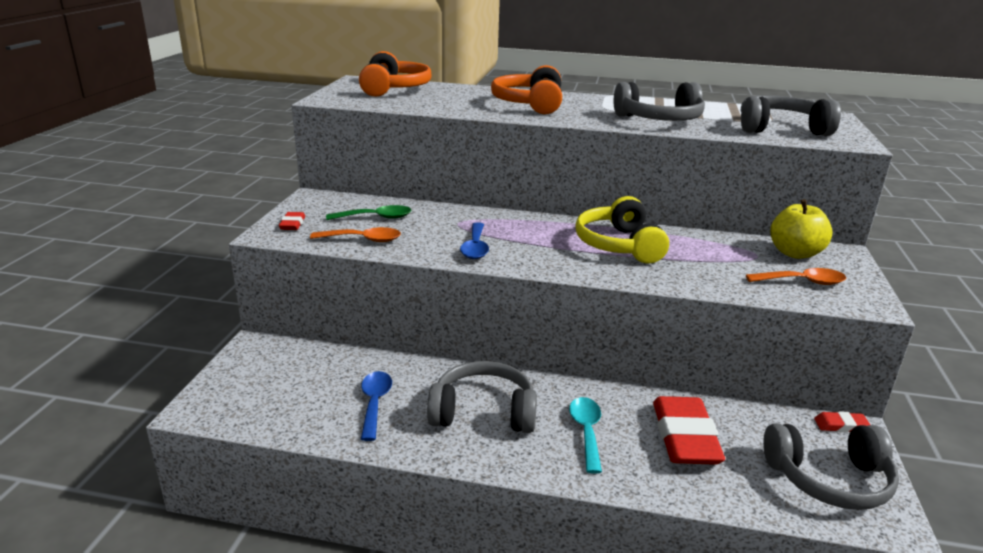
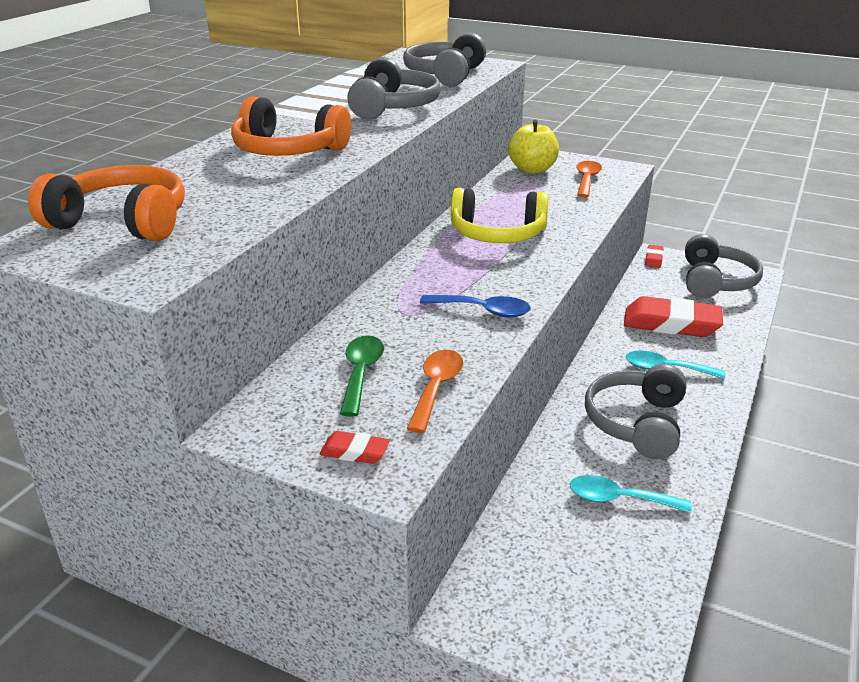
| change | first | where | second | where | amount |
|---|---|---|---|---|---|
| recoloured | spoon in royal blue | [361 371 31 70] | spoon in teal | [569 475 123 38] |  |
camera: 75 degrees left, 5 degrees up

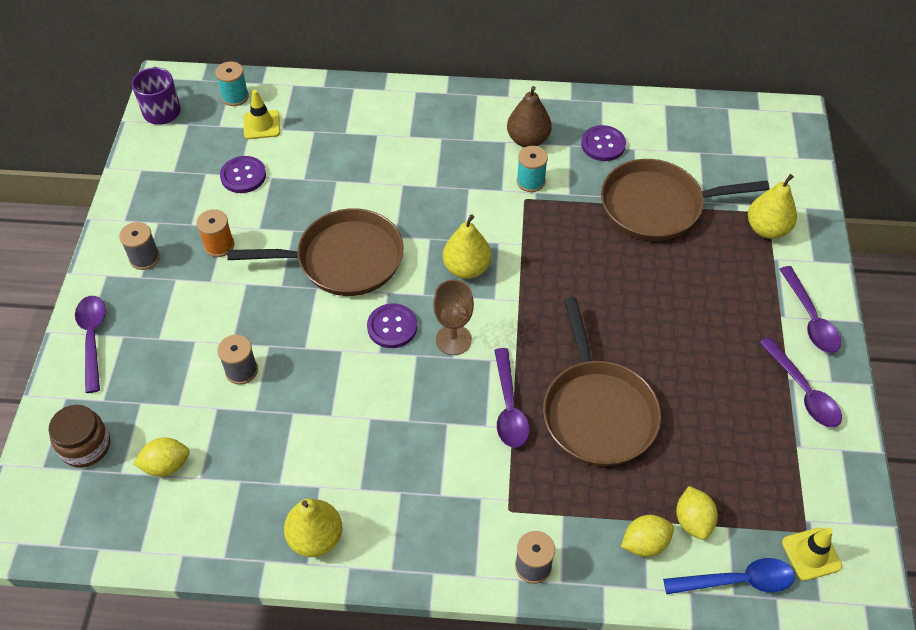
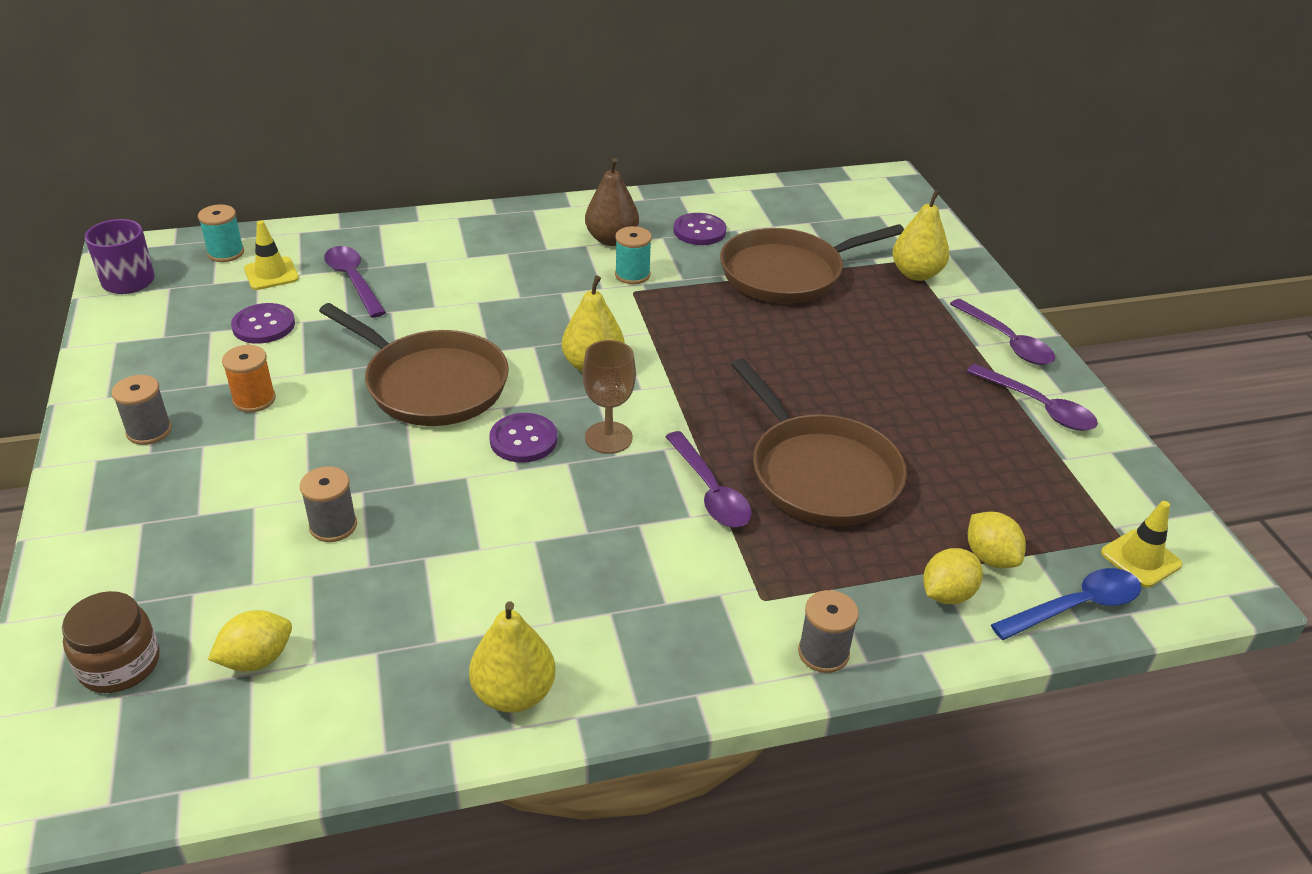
| change | first | where | second | where | amount |
|---|---|---|---|---|---|
| turned | frying pan in dark brown | [227 208 176 88] |  | [319 303 190 123] | 60 degrees clockwise |
| moved | spoon in purple | [75 296 31 97] |  | [324 246 62 72] |  |
camera: 20 degrees left, 15 degrees down

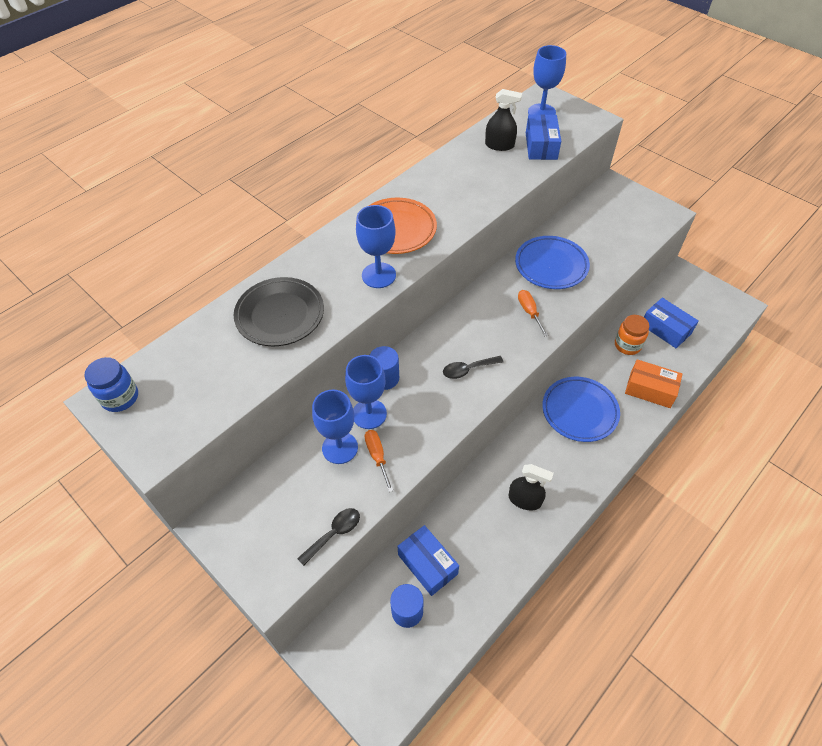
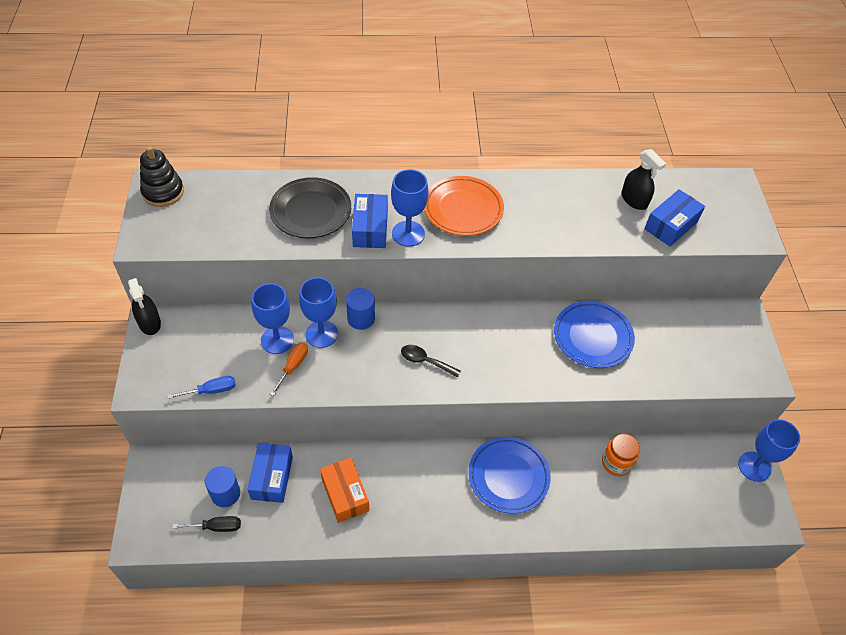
| change | first | where | second | where | amount |
|---|---|---|---|---|---|
| moved | spray cleaner in jet-black | [508 464 46 46] |  | [128 278 33 57] |  |
| replaced | jar in royal blue | [84 357 54 55] | ring stacker in jet-black | [140 146 44 61] |  |
| replaced | spoon in jet-black | [297 508 63 58] | flat screwdriver in royal blue | [167 376 69 23] |  |
| added |  |  | flat screwdriver in jet-black | [172 516 69 16] |  |
| moved | box in orange-coloured | [625 359 57 49] |  | [320 458 49 65] |  |
| moved | box in royal blue | [644 298 55 50] |  | [352 194 36 54] |  |
| moved | goblet in royal blue | [528 45 38 70] |  | [738 419 62 63] |  |
| removed | flat screwdriver in orange-coloured | [518 290 30 46] |  |  |  |
camera: 40 degrees right, 0 degrees up

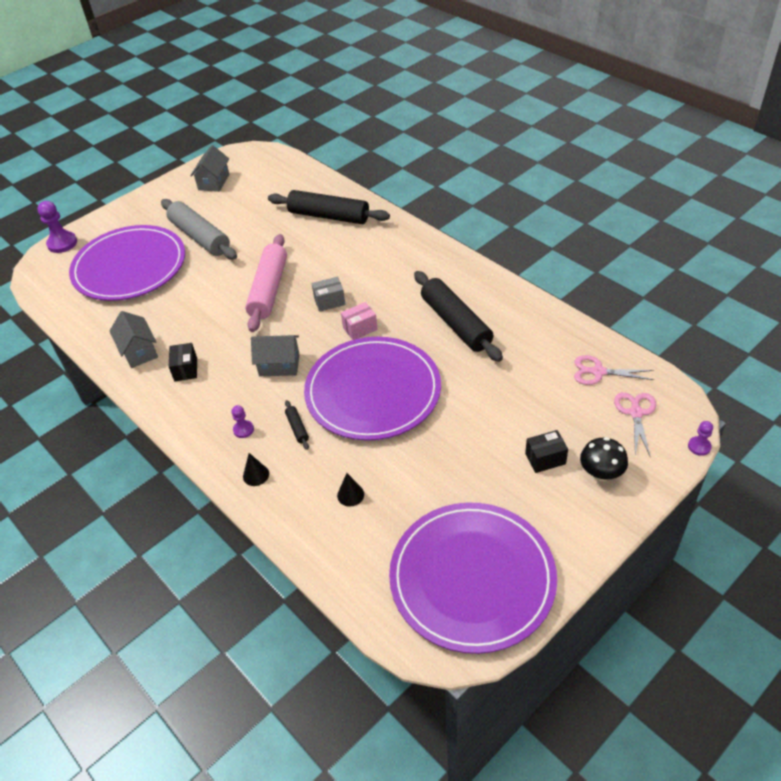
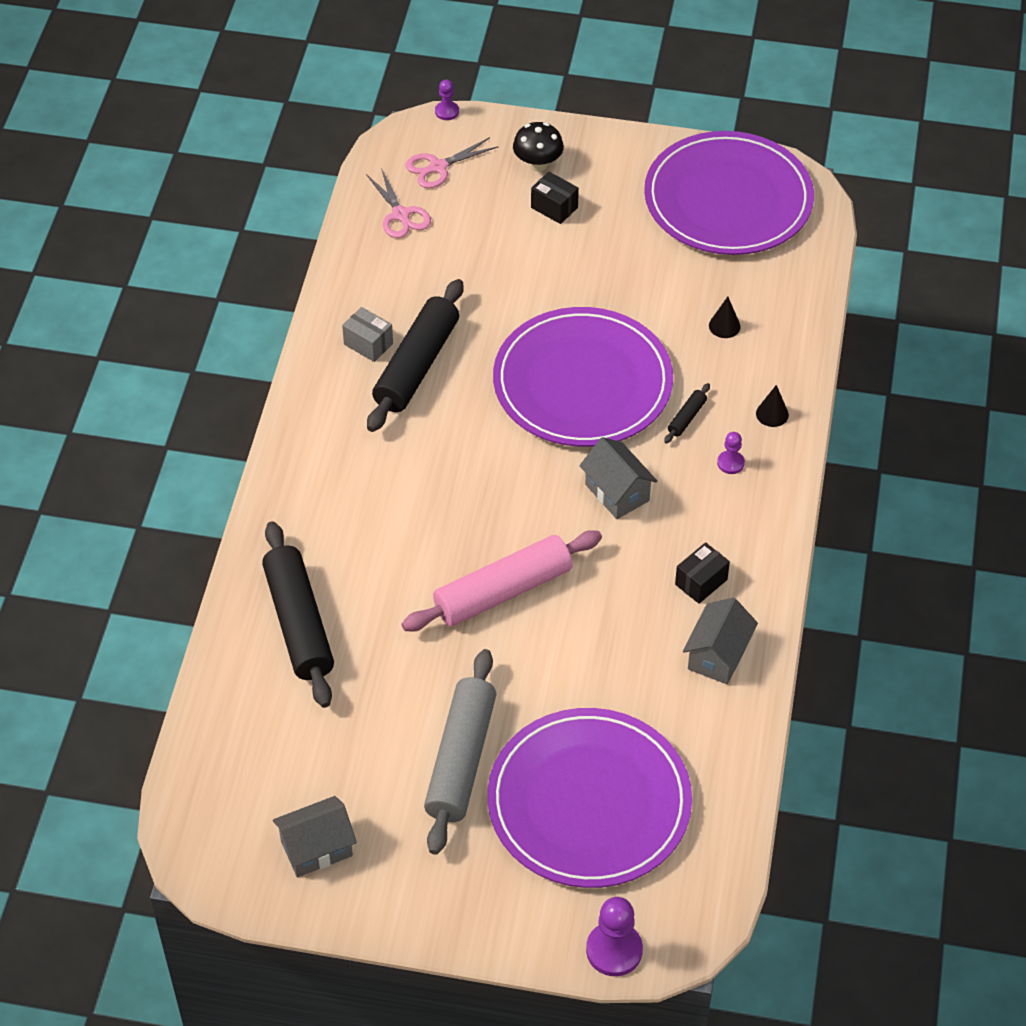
| change | first | where | second | where | amount |
|---|---|---|---|---|---|
| moved | box in ash-grey | [312 277 33 35] |  | [342 307 51 55] |  |
| removed | box in rosy | [341 302 37 38] |  |  |  |
camera: 130 degrees left, 5 degrees up

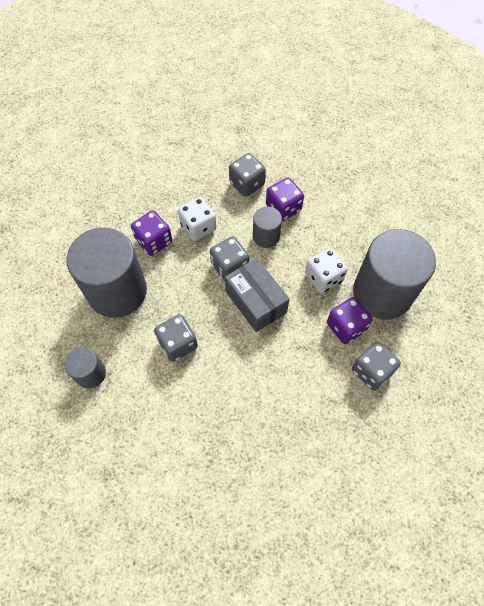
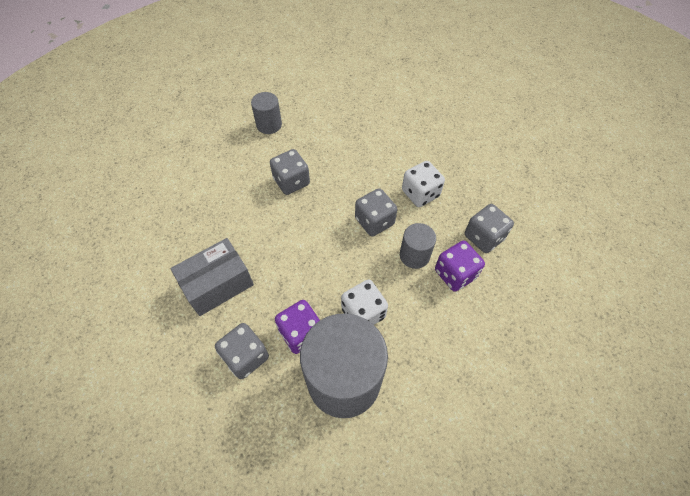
| change | first | where | second | where | amount |
|---|---|---|---|---|---|
| moved | box in ash-grey | [225 258 65 74] |  | [170 238 84 78] |  |
| removed | solid cylinder in ash-grey | [66 227 81 91] |  |  |  |
| removed | dice in purple | [131 210 41 46] |  |  |  |
camera: 90 degrees right, 5 degrees down

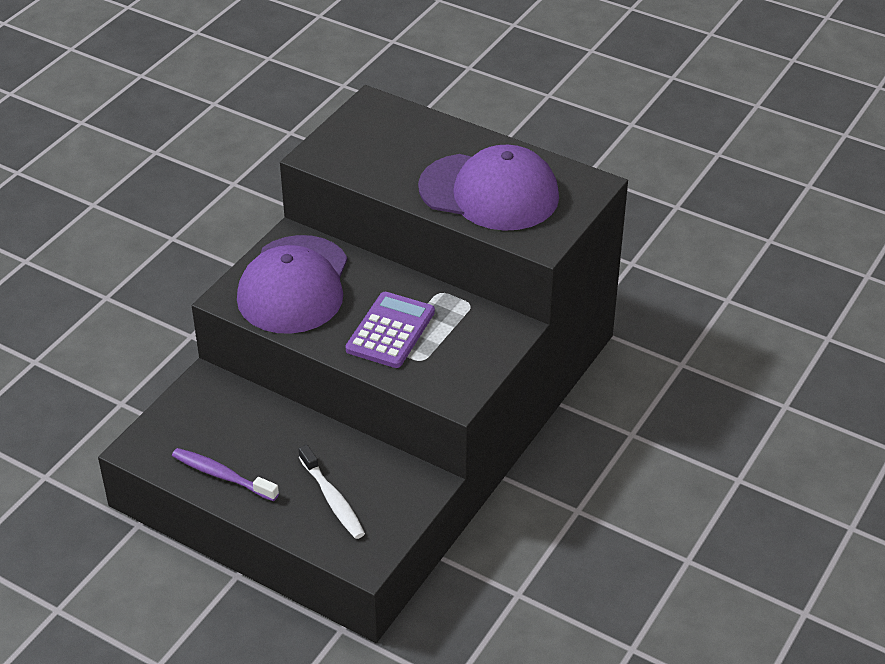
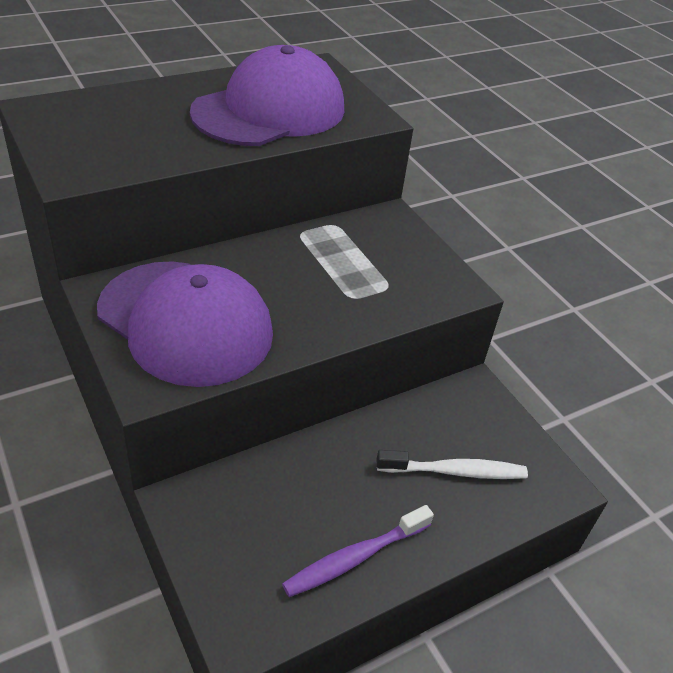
| change | first | where | second | where | amount |
|---|---|---|---|---|---|
| removed | calculator in purple | [346 292 89 76] |  |  |  |
camera: 65 degrees left, 0 degrees up

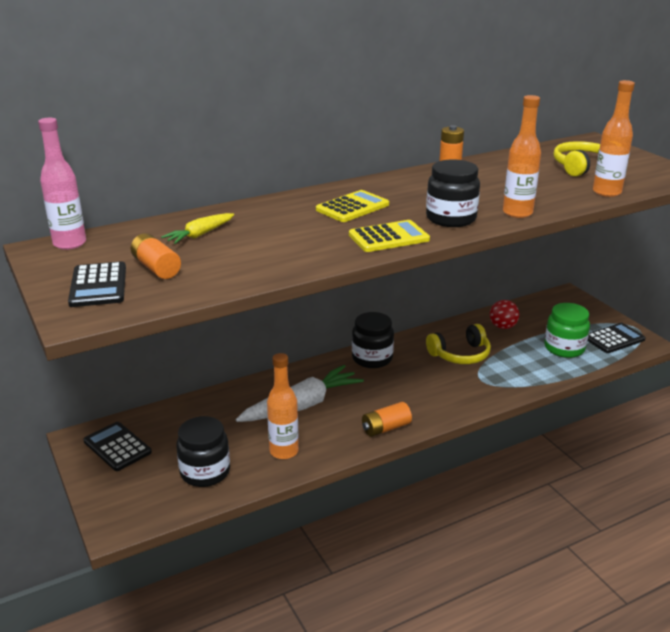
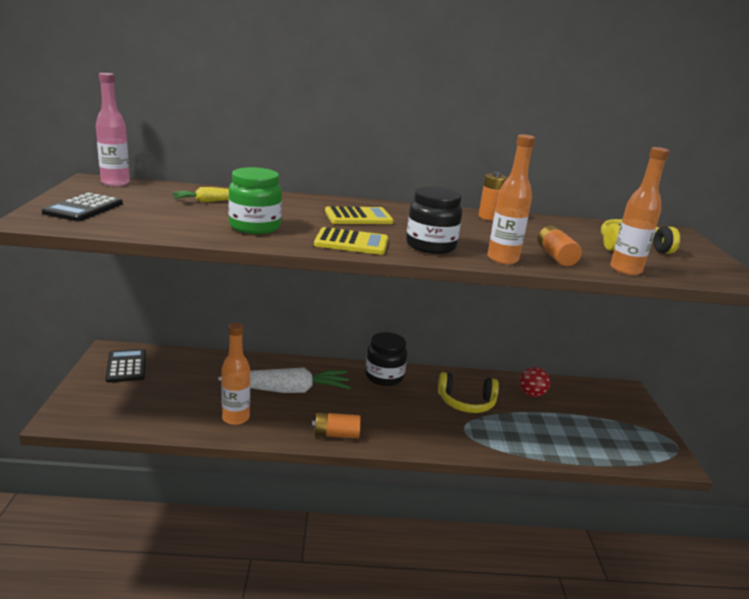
| change | first | where | second | where | amount |
|---|---|---|---|---|---|
| moved | jar in leaf-green | [544 303 46 55] |  | [228 167 54 67] |  |
| moved | battery in orange-coloured | [131 233 50 46] |  | [538 226 44 40] |  |
| removed | jar in jet-black | [176 416 54 71] |  |  |  |
| removed | calculator in jet-black | [588 323 58 30] |  |  |  |
camera: 25 degrees right, 5 degrees down

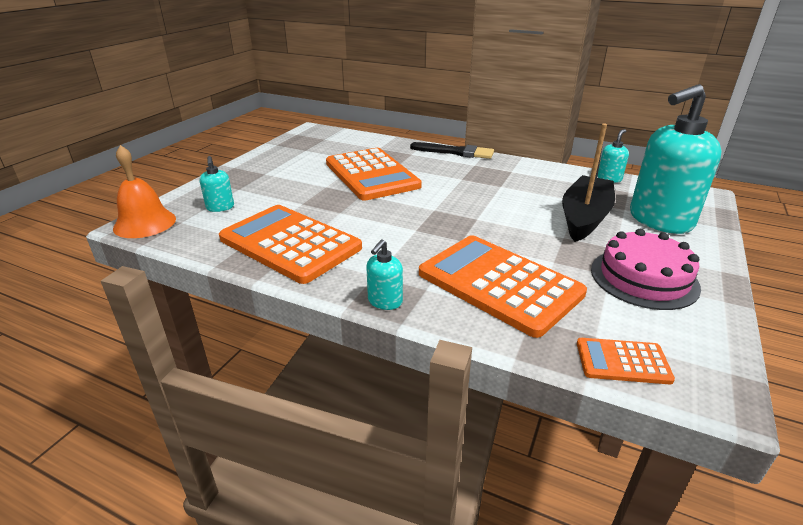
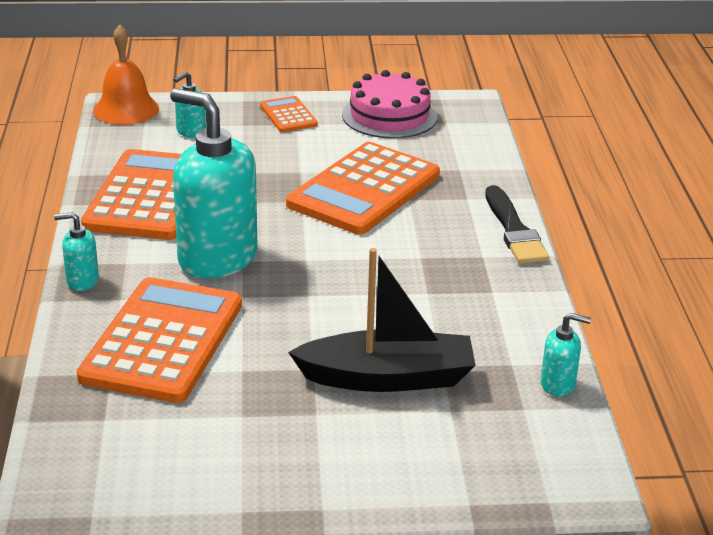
| change | first | where | second | where | amount |
|---|---|---|---|---|---|
| moved | pump bottle in teal | [630 84 92 150] |  | [170 89 87 190] |  |
| moved | calculator in orange-coloured | [577 338 98 46] |  | [260 96 58 36] |  |
| moved | cake in rosy | [591 229 110 81] |  | [342 70 96 68] |  |
camera: 60 degrees right, 0 degrees up

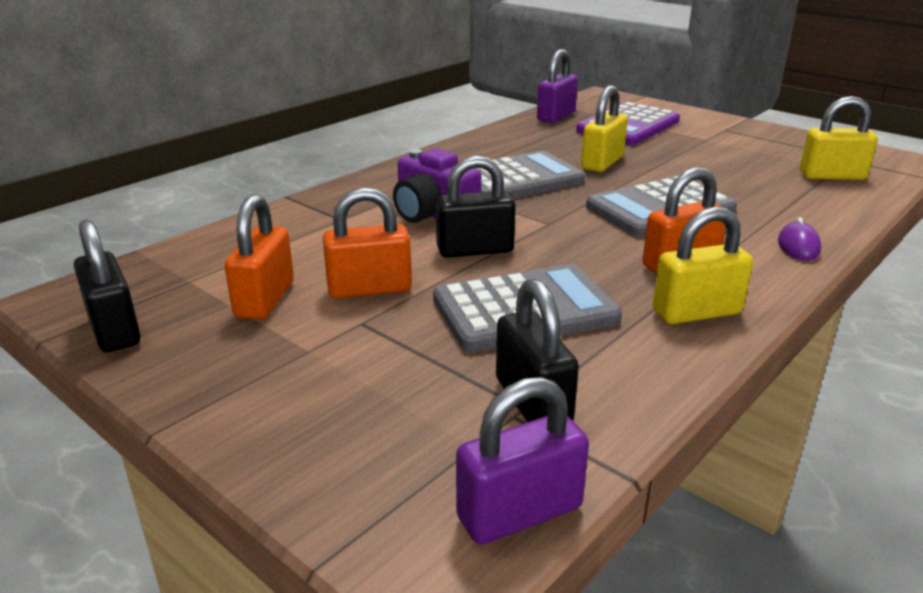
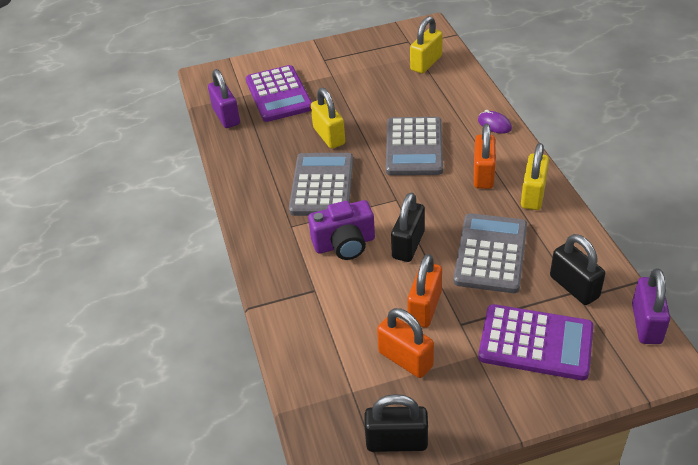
| change | first | where | second | where | amount |
|---|---|---|---|---|---|
| added |  |  | calculator in purple | [478 304 116 76] |  |
| turned | lock in jet-black | [496 279 83 143] |  | [550 234 55 71] | 45 degrees clockwise |
camera: 55 degrees left, 15 degrees up

